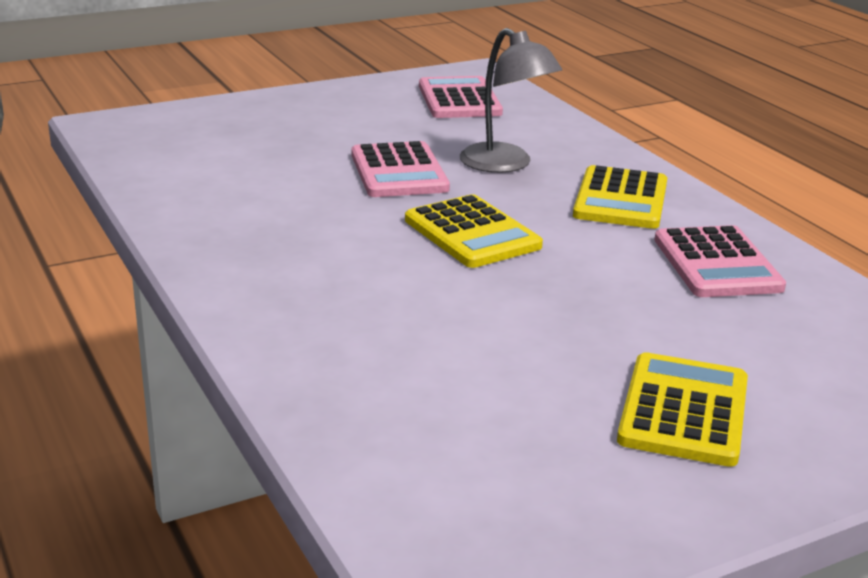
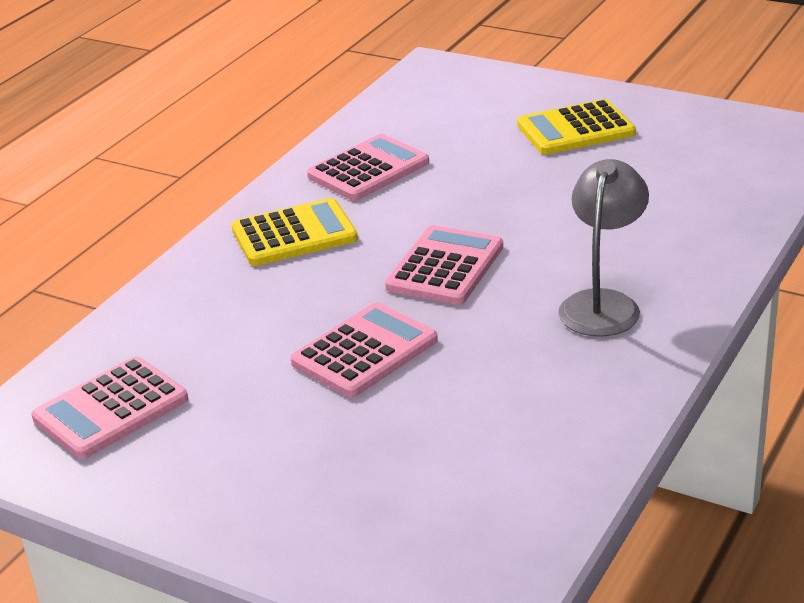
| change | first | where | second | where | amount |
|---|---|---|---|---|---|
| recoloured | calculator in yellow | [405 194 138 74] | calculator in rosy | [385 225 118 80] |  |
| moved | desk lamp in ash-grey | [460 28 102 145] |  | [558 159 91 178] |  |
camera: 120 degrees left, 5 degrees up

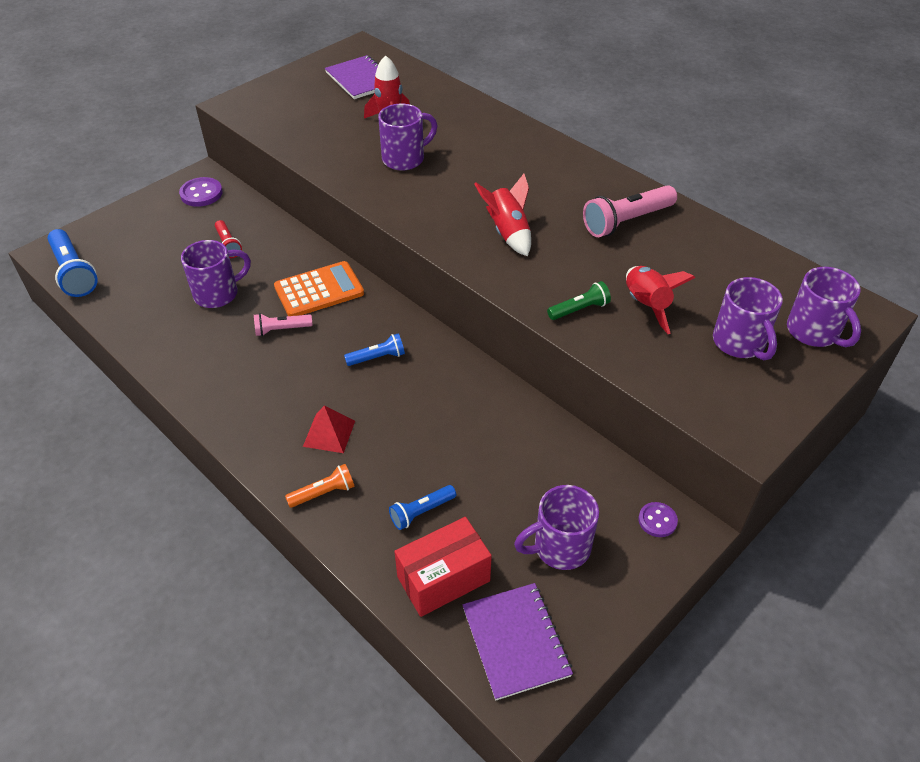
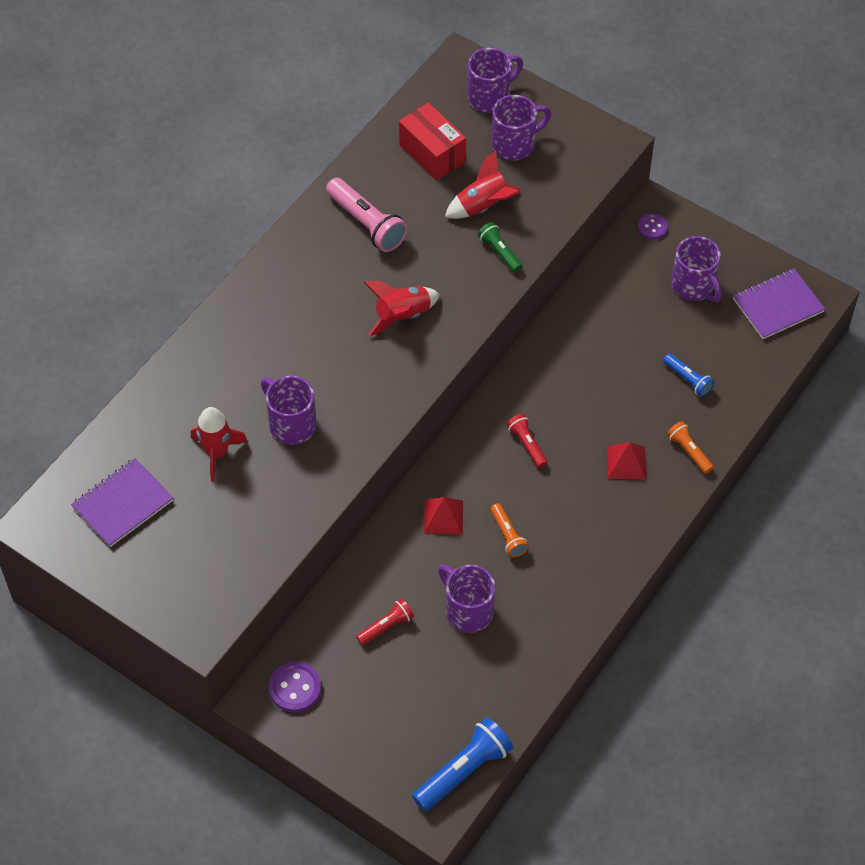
| change | first | where | second | where | amount |
|---|---|---|---|---|---|
| moved | box in red | [394 517 98 100] |  | [399 102 67 79] |  |
| replaced | calculator in orange-coloured | [274 261 90 55] | pyramid in red | [424 497 39 37] |  |
| recoloured | pocket torch in rosy | [254 313 58 23] | pocket torch in orange-coloured | [490 503 39 55] |  |
| recoloured | pocket torch in royal blue | [344 333 61 33] | pocket torch in red | [506 414 41 54] |  |
camera: 100 degrees left, 10 degrees up

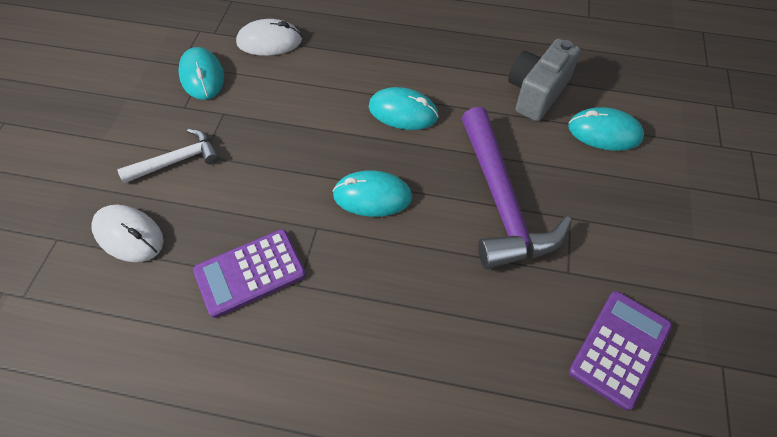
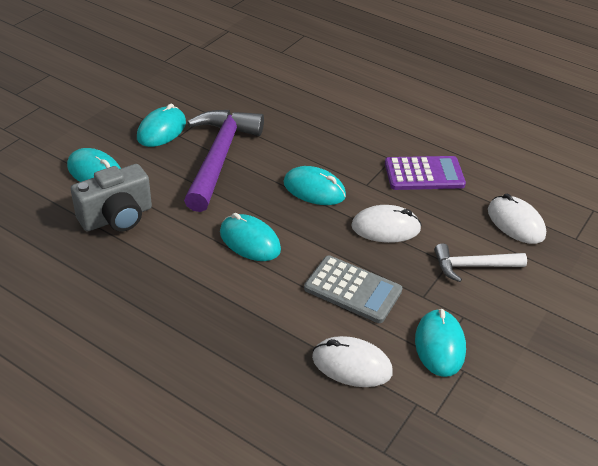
| change | first | where | second | where | amount |
|---|---|---|---|---|---|
| added |  |  | mouse in teal | [137 104 49 43] |  |
| added |  |  | calculator in ash-grey | [304 255 99 68] |  |
| added |  |  | mouse in pure white | [351 205 71 38] |  |
| removed | calculator in purple | [569 291 103 120] |  |  |  |
camera: 160 degrees left, 15 degrees down

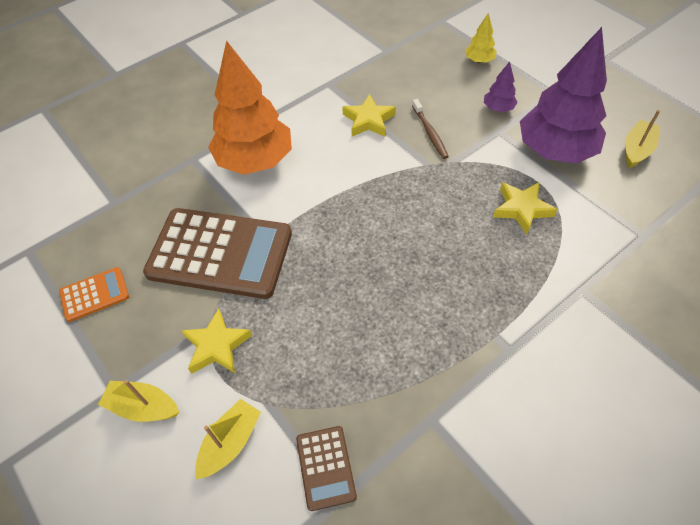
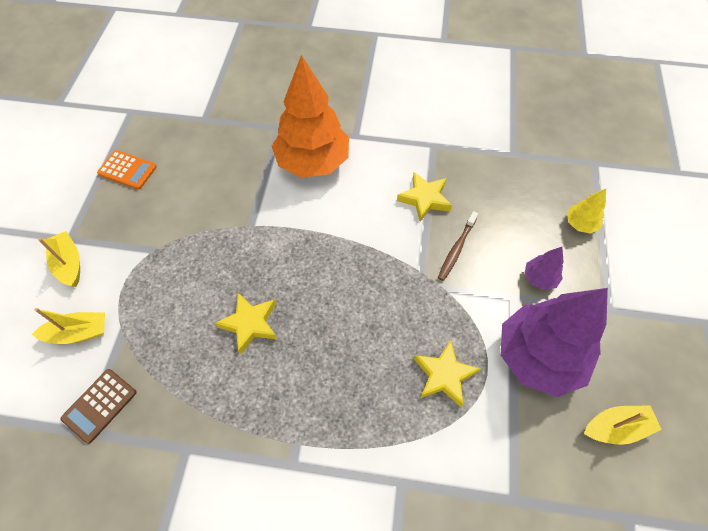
| change | first | where | second | where | amount |
|---|---|---|---|---|---|
| moved | star in yellow | [181 308 71 66] |  | [215 293 62 62] |  |
| removed | calculator in dark brown | [143 208 149 91] |  |  |  |
camera: 45 degrees right, 5 degrees up

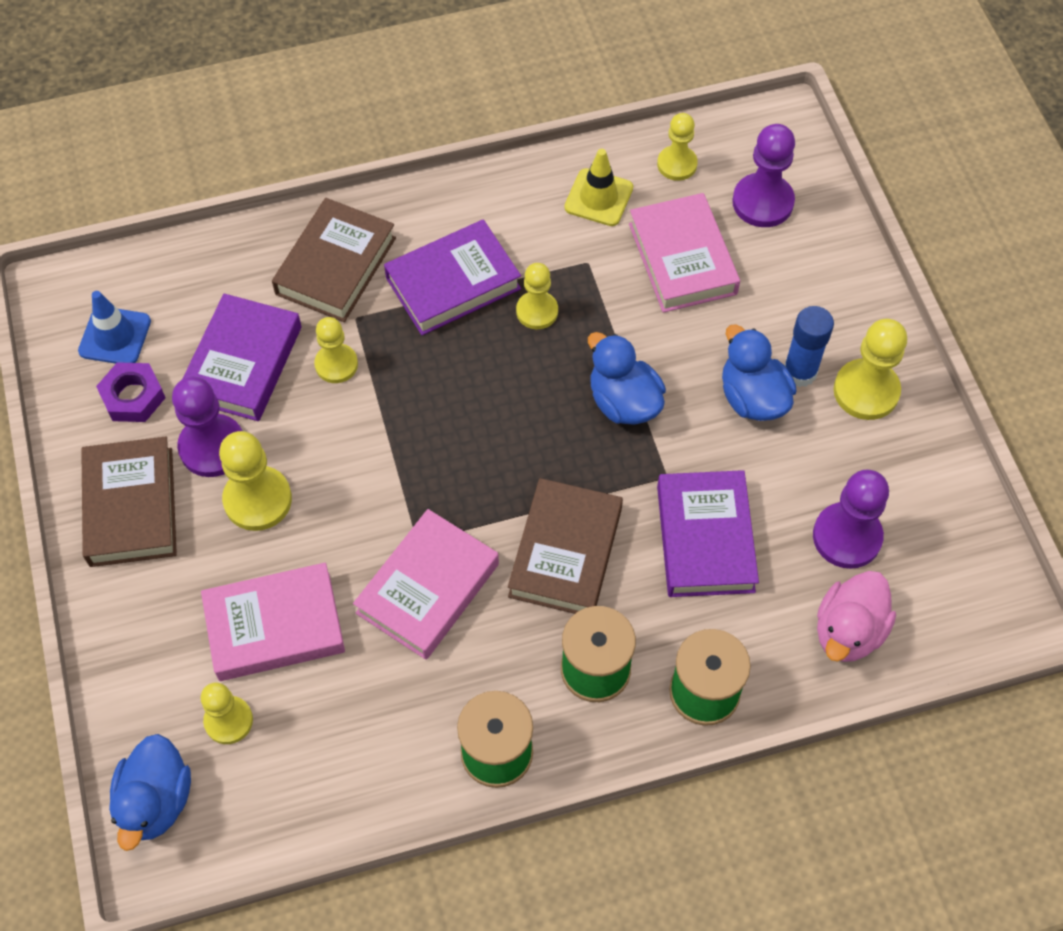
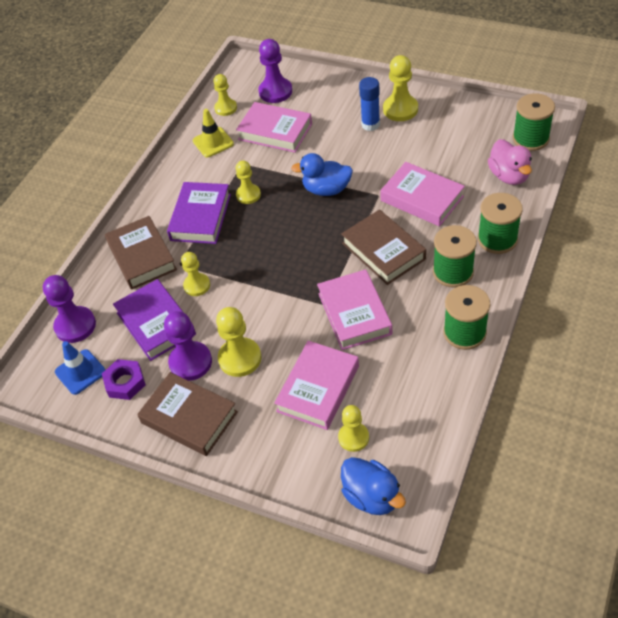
| change | first | where | second | where | amount |
|---|---|---|---|---|---|
| moved | game pawn in purple | [813 469 76 100] |  | [43 275 53 68] |  |
| recoloured | hardback in purple | [657 470 102 127] | hardback in rosy | [380 162 85 64] |  |
| added |  |  | bobbin in leaf-green | [513 93 42 58] |  |
| removed | duck in royal blue | [722 324 75 97] |  |  |  |
camera: 45 degrees left, 10 degrees down

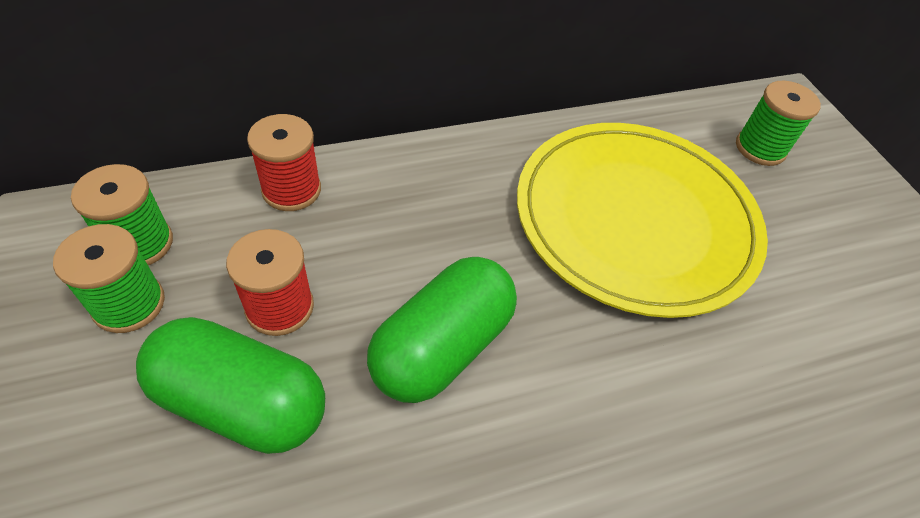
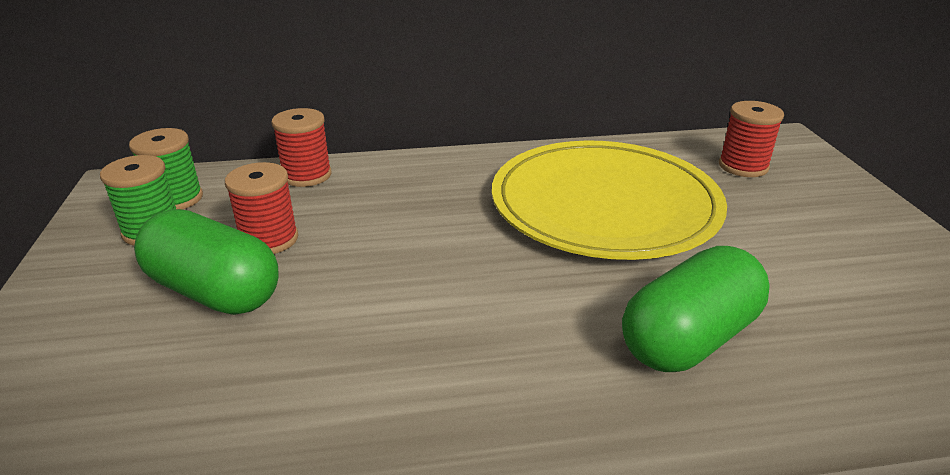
| change | first | where | second | where | amount |
|---|---|---|---|---|---|
| moved | pill shape in leaf-green | [367 257 150 146] |  | [622 246 148 126] |  |
| recoloured | bobbin in leaf-green | [736 81 85 85] | bobbin in red | [719 101 65 76] |  |
camera: 15 degrees right, 20 degrees down

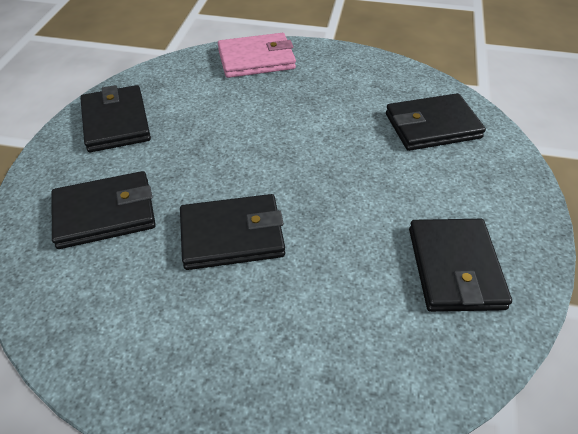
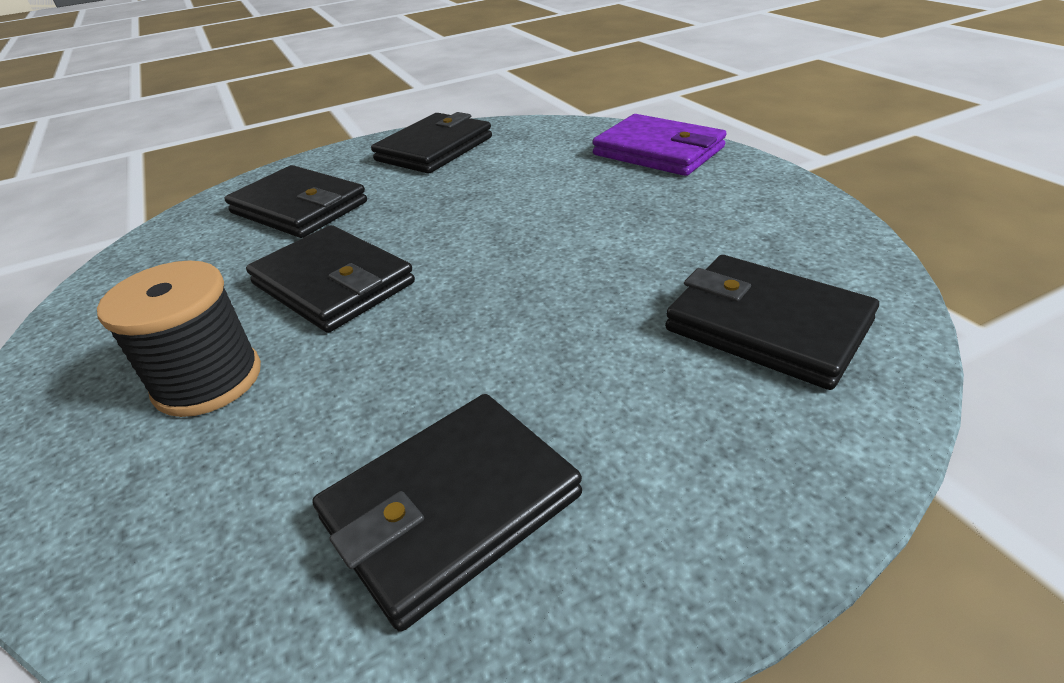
| change | first | where | second | where | amount |
|---|---|---|---|---|---|
| added |  |  | bobbin in jet-black | [97 260 164 157] |  |
| recoloured | wallet in rosy | [218 33 78 45] | wallet in purple | [593 114 134 62] |  |
camera: 55 degrees right, 10 degrees down

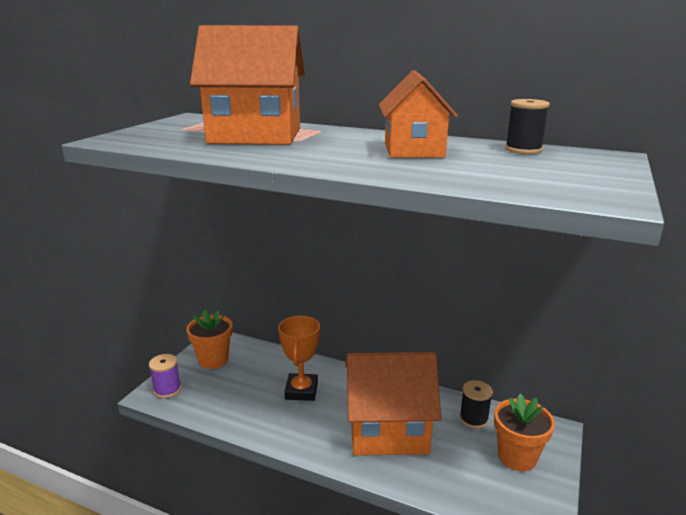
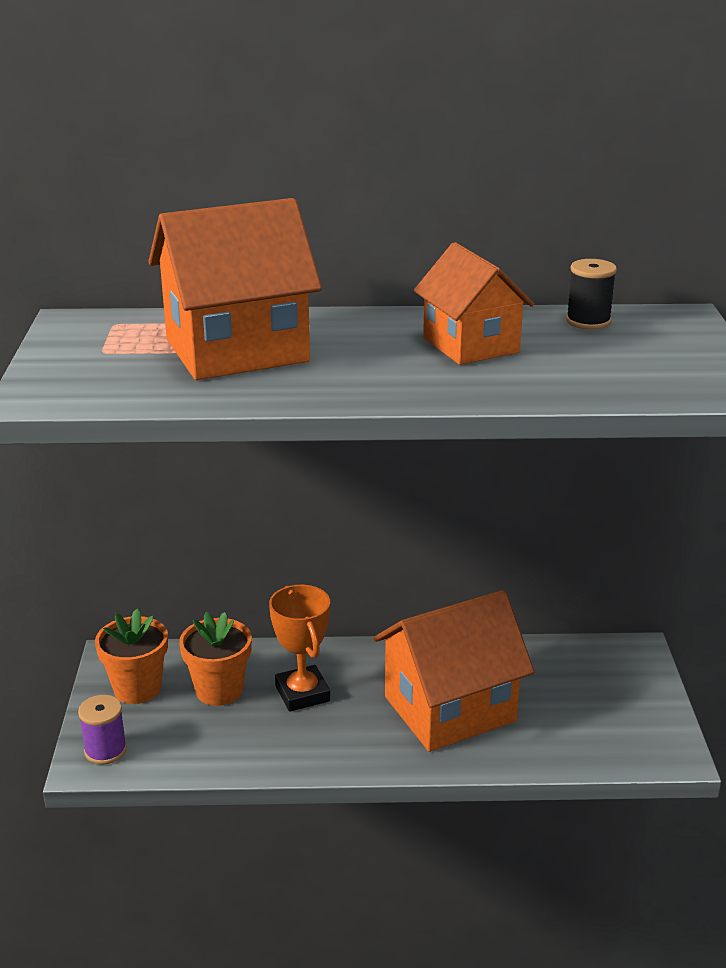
| change | first | where | second | where | amount |
|---|---|---|---|---|---|
| moved | flower pot in orange-coloured | [494 393 61 78] |  | [179 612 73 94] |  |
| removed | bobbin in jet-black | [459 380 34 49] |  |  |  |
camera: 25 degrees left, 5 degrees up

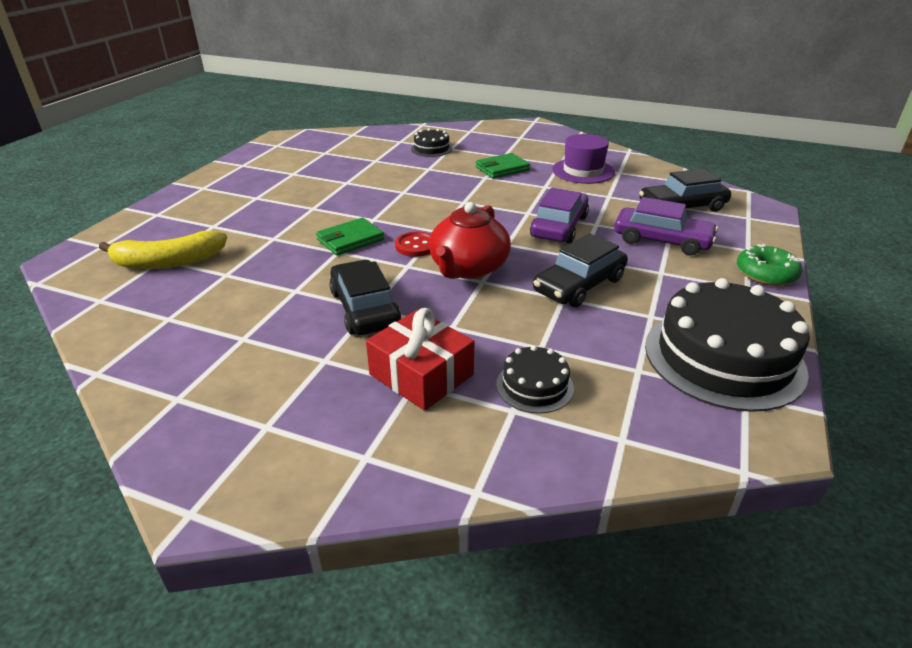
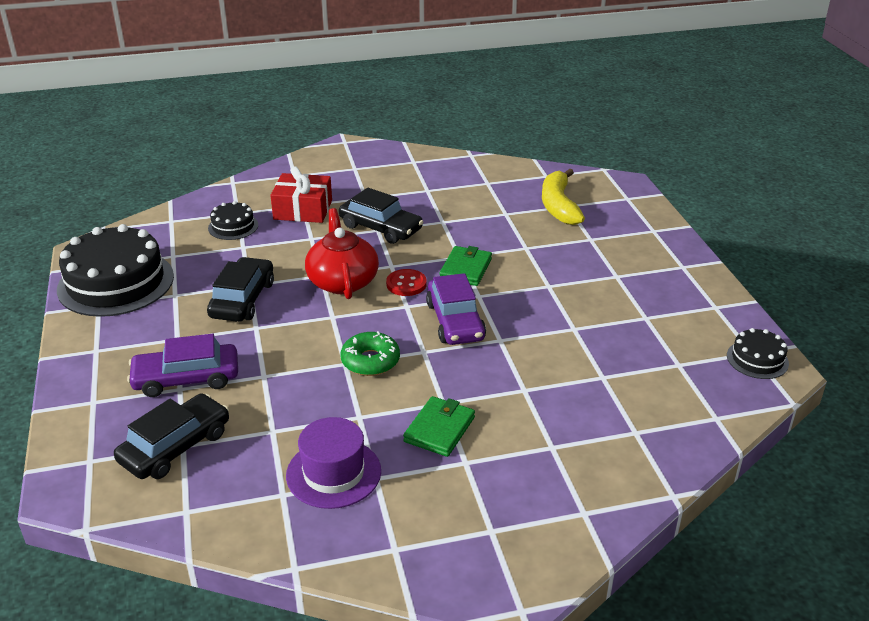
| change | first | where | second | where | amount |
|---|---|---|---|---|---|
| moved | donut in leaf-green | [737 244 65 42] |  | [340 331 60 45] |  |
| moved | automobile in purple | [530 188 59 55] |  | [426 273 60 72] |  |
| turned | banana in yellow | [99 231 128 38] |  | [542 169 43 56] | 45 degrees counterclockwise |
| moved | cake in jet-black | [411 128 42 29] |  | [727 328 62 51] |  |
camera: 145 degrees right, 0 degrees up

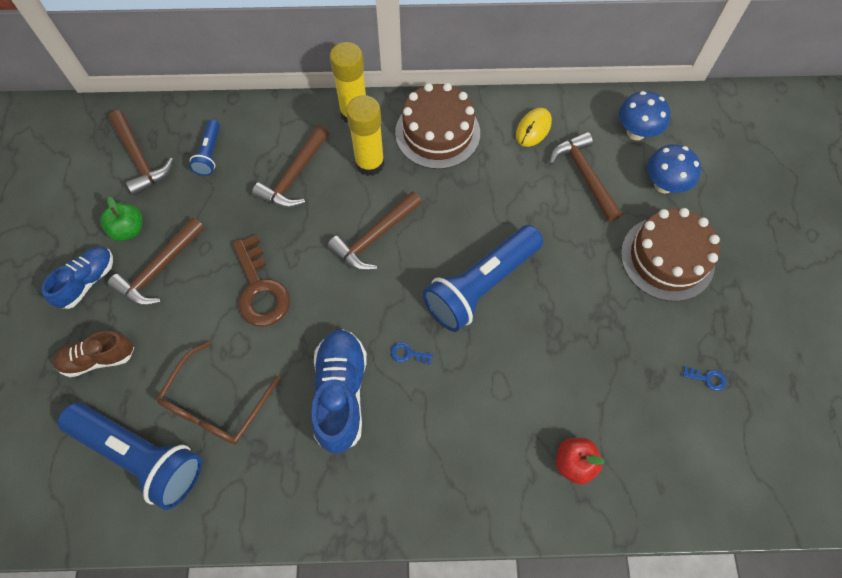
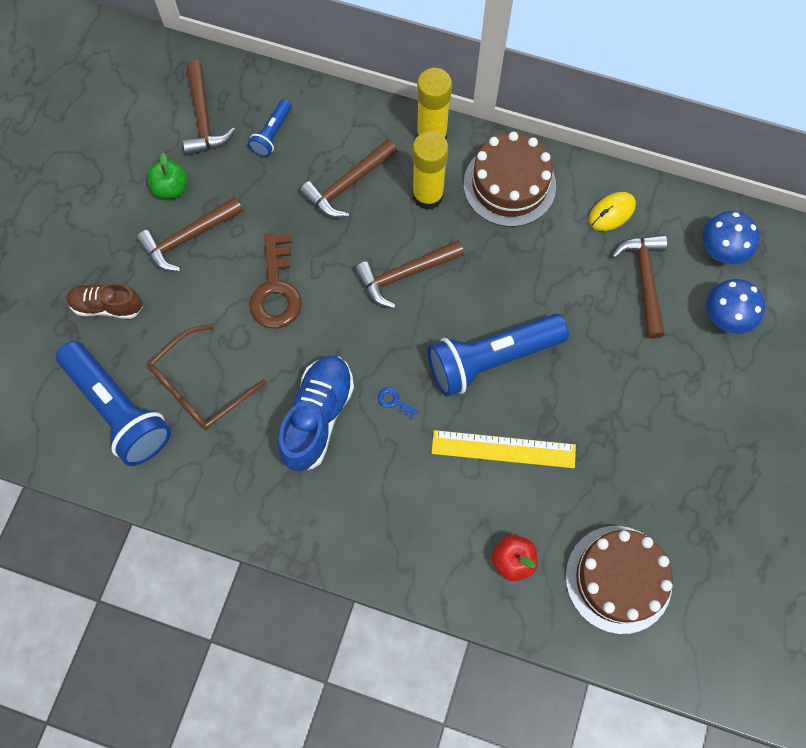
| change | first | where | second | where | amount |
|---|---|---|---|---|---|
| added |  |  | ruler in yellow | [432 430 144 38] |  |
| moved | cake in dark brown | [621 208 99 93] |  | [566 526 107 108] |  |
| removed | sneaker in royal blue | [41 246 72 63] |  |  |  |
| removed | door key in royal blue | [683 366 44 25] |  |  |  |
camera: 20 degrees right, 5 degrees up

